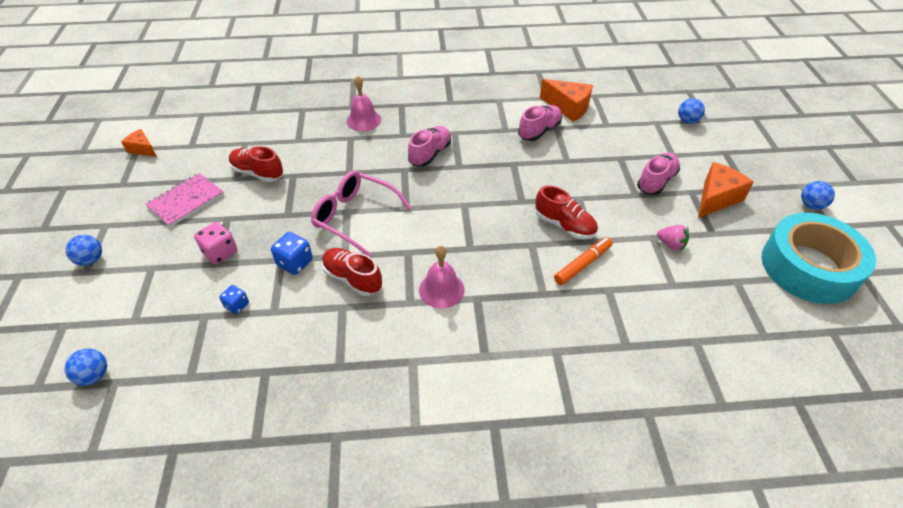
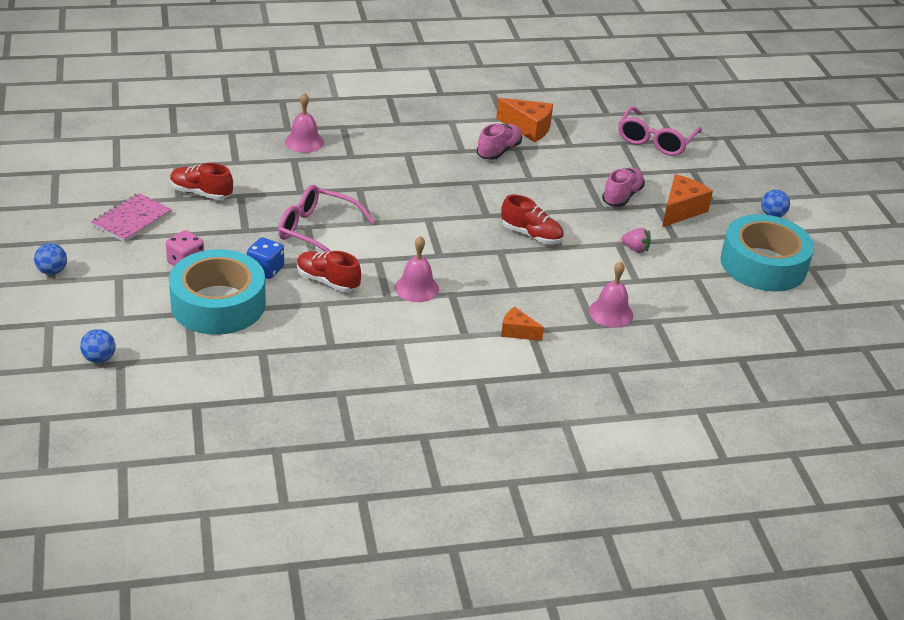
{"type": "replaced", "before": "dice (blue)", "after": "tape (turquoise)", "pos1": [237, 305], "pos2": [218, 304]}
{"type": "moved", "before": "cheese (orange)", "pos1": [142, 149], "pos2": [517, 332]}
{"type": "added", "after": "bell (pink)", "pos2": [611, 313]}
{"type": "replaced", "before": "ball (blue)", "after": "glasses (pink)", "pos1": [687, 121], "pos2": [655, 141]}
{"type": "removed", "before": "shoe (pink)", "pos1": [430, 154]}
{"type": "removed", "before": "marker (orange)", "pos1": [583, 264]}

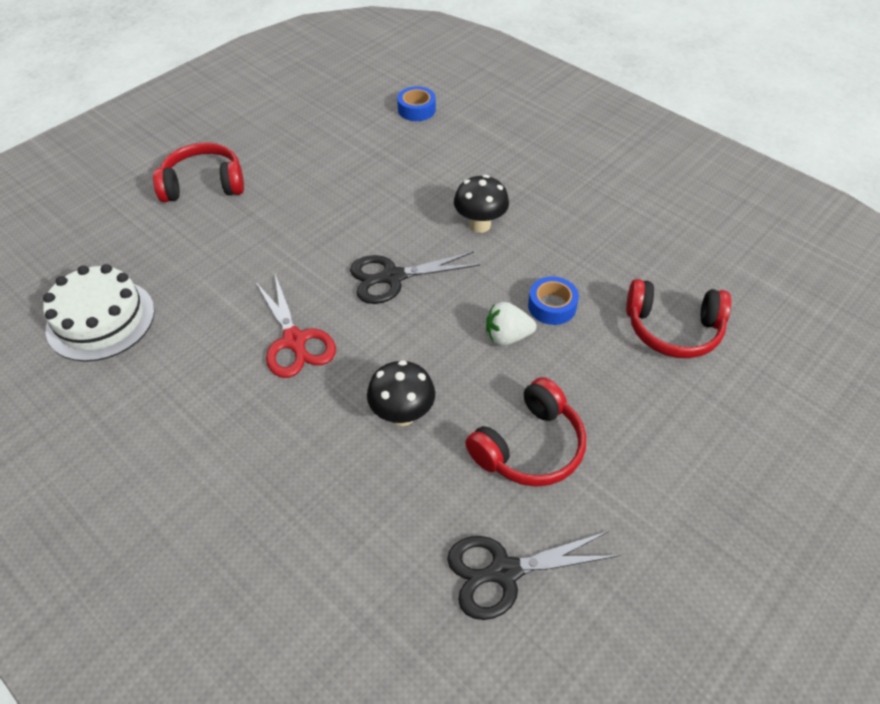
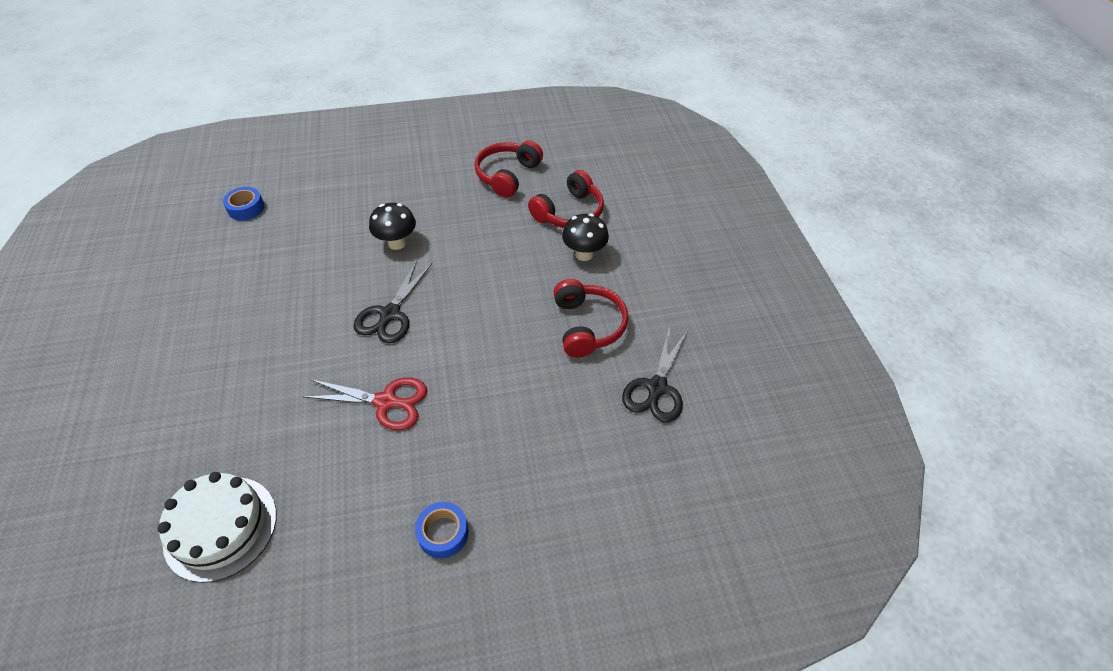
{"type": "moved", "before": "tape (blue)", "pos1": [552, 306], "pos2": [443, 533]}
{"type": "moved", "before": "headphones (red)", "pos1": [204, 184], "pos2": [507, 175]}
{"type": "moved", "before": "mushroom (black)", "pos1": [402, 414], "pos2": [584, 254]}
{"type": "removed", "before": "strawberry (white)", "pos1": [507, 337]}

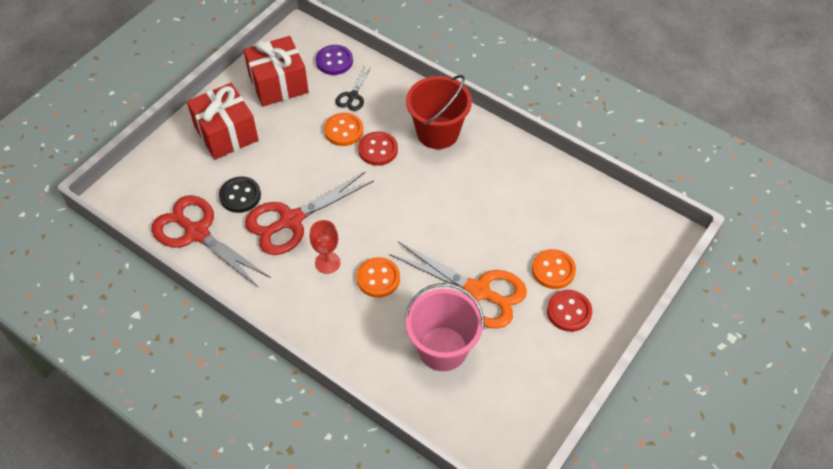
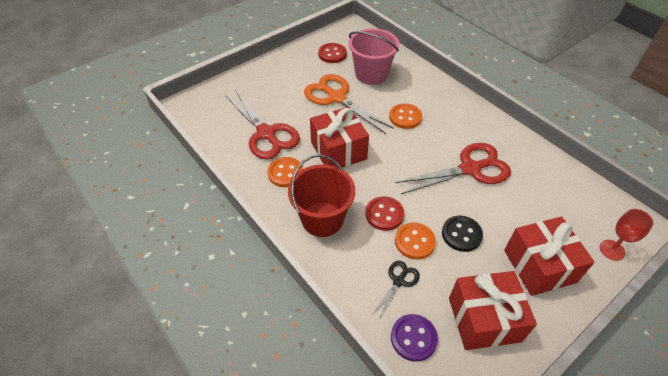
{"type": "moved", "before": "scissors (red)", "pos1": [197, 233], "pos2": [266, 134]}
{"type": "moved", "before": "button (orange)", "pos1": [553, 270], "pos2": [285, 173]}
{"type": "added", "after": "gift (red)", "pos2": [338, 151]}
{"type": "moved", "before": "button (red)", "pos1": [569, 311], "pos2": [332, 54]}
{"type": "moved", "before": "button (black)", "pos1": [240, 196], "pos2": [461, 234]}
{"type": "moved", "before": "goblet (red)", "pos1": [327, 262], "pos2": [612, 250]}

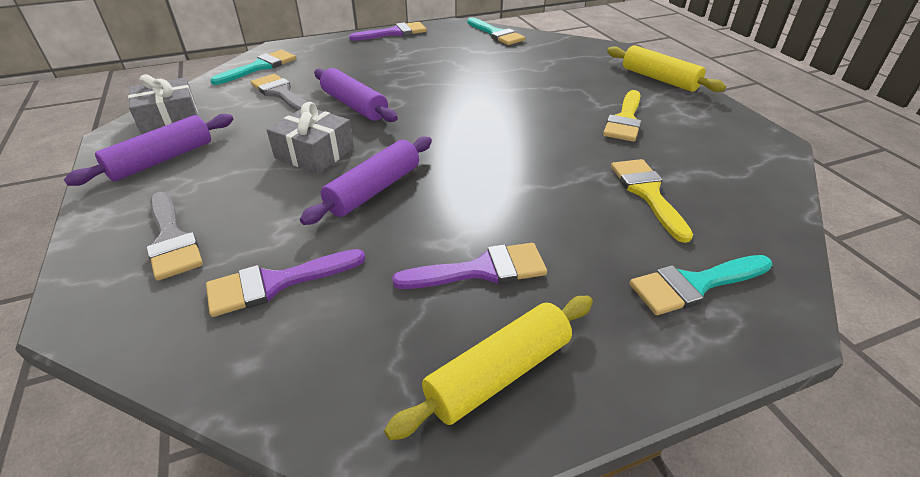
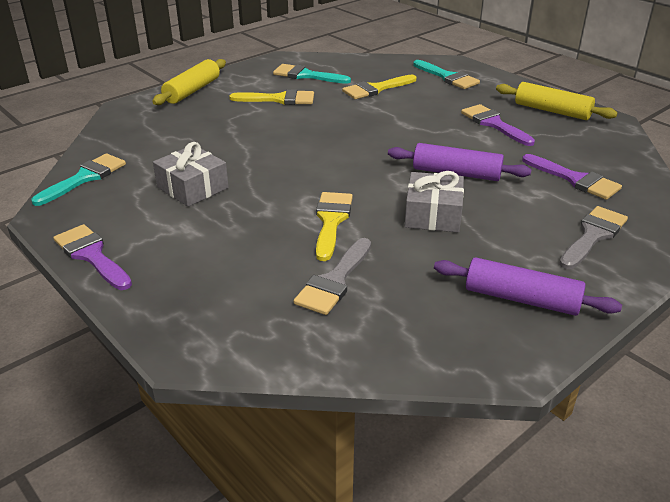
{"type": "moved", "before": "gift (grey)", "pos1": [170, 119], "pos2": [192, 187]}
{"type": "moved", "before": "brush (turquoise)", "pos1": [259, 67], "pos2": [306, 75]}
{"type": "replaced", "before": "rolling pin (purple)", "after": "brush (yellow)", "pos1": [354, 105], "pos2": [331, 221]}

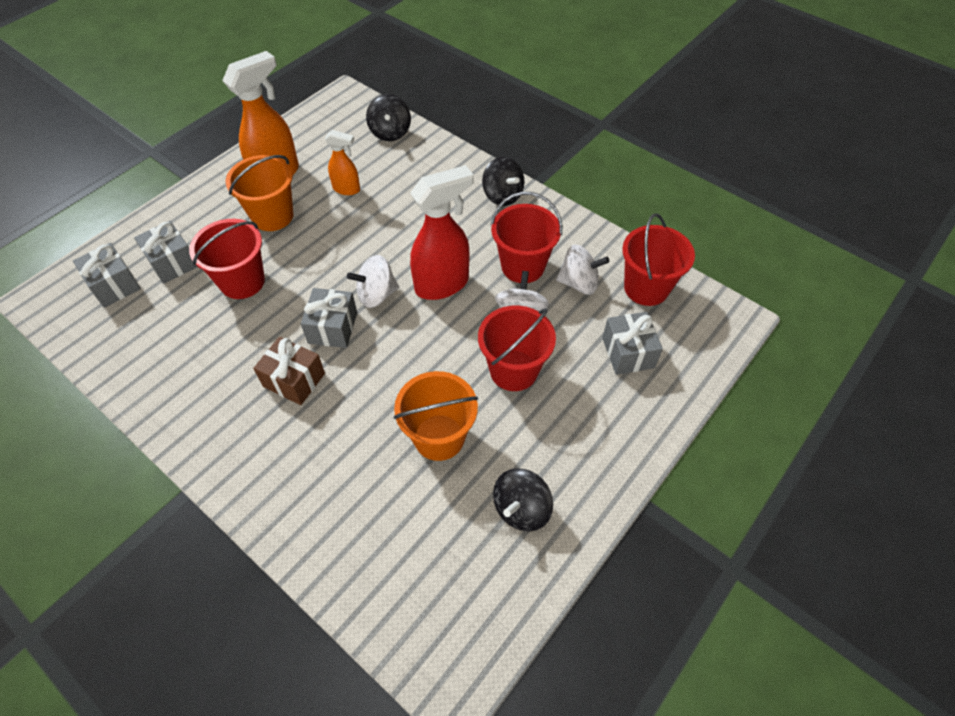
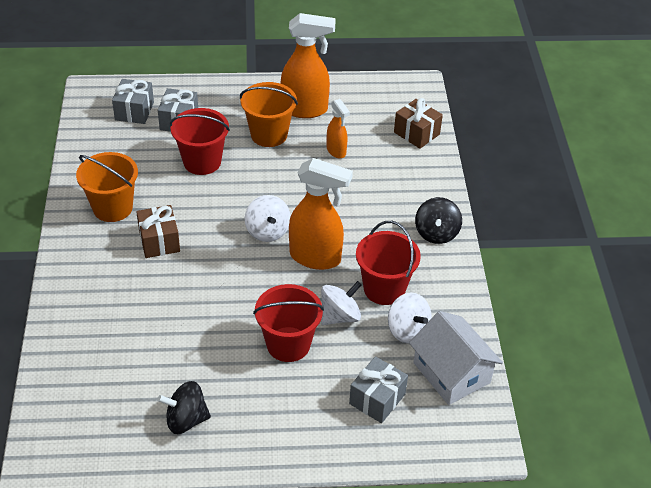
{"type": "moved", "before": "bucket (orange)", "pos1": [439, 437], "pos2": [112, 208]}
{"type": "turned", "before": "spinning top (white)", "pos1": [376, 294], "pos2": [267, 231], "turn": -135}
{"type": "recoloured", "before": "spray bottle (red)", "after": "spray bottle (orange)", "pos1": [443, 284], "pos2": [316, 258]}
{"type": "replaced", "before": "spinning top (black)", "after": "gift (brown)", "pos1": [390, 132], "pos2": [416, 133]}
{"type": "replaced", "before": "bucket (red)", "after": "house (white)", "pos1": [646, 288], "pos2": [451, 373]}
{"type": "removed", "before": "gift (grey)", "pos1": [332, 327]}

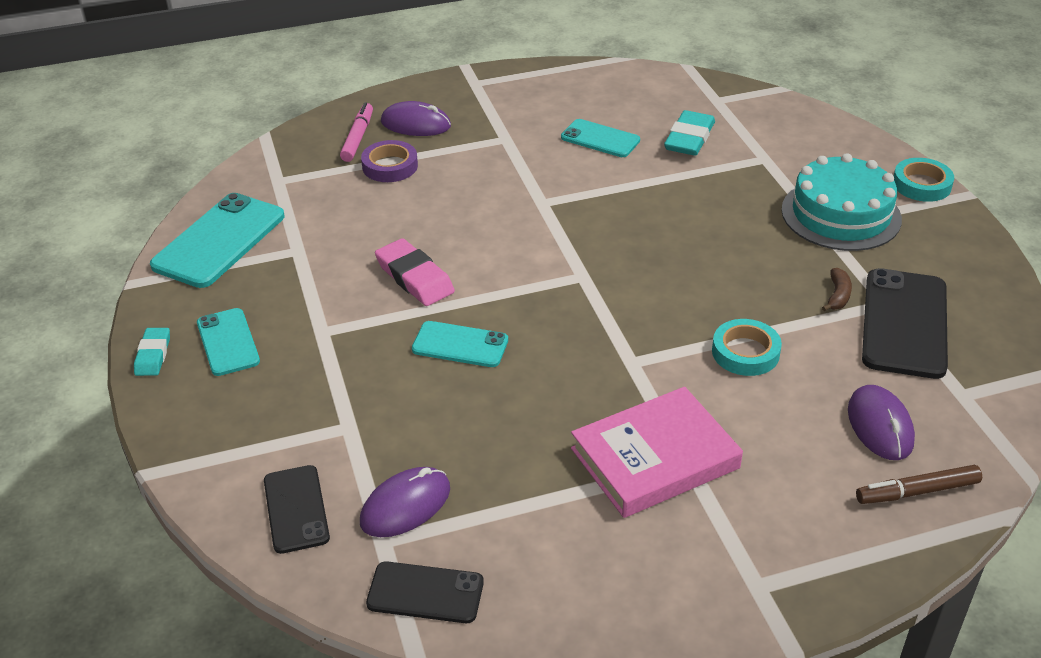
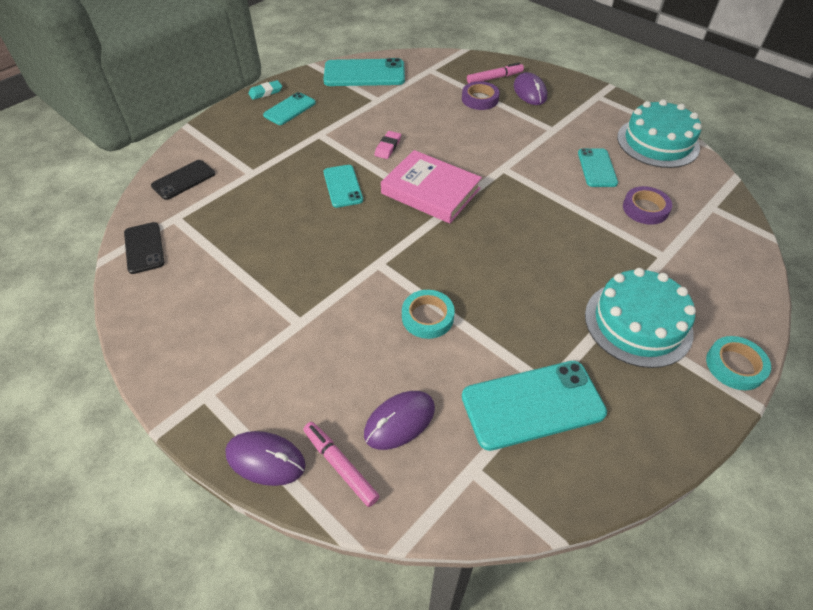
{"type": "moved", "before": "mouse (purple)", "pos1": [405, 505], "pos2": [265, 459]}
{"type": "recoloured", "before": "marker (brown)", "after": "marker (pink)", "pos1": [917, 491], "pos2": [340, 466]}
{"type": "resized", "before": "eraser (pink)", "pos1": [414, 277], "pos2": [388, 147], "scale": 0.62}
{"type": "moved", "before": "book (pink)", "pos1": [654, 458], "pos2": [430, 191]}
{"type": "recoloured", "before": "phone (black)", "after": "phone (turquoise)", "pos1": [904, 323], "pos2": [532, 404]}
{"type": "added", "after": "cake (turquoise)", "pos2": [657, 142]}
{"type": "replaced", "before": "eraser (turquoise)", "after": "tape (purple)", "pos1": [689, 138], "pos2": [645, 209]}
{"type": "removed", "before": "banana (brown)", "pos1": [838, 296]}

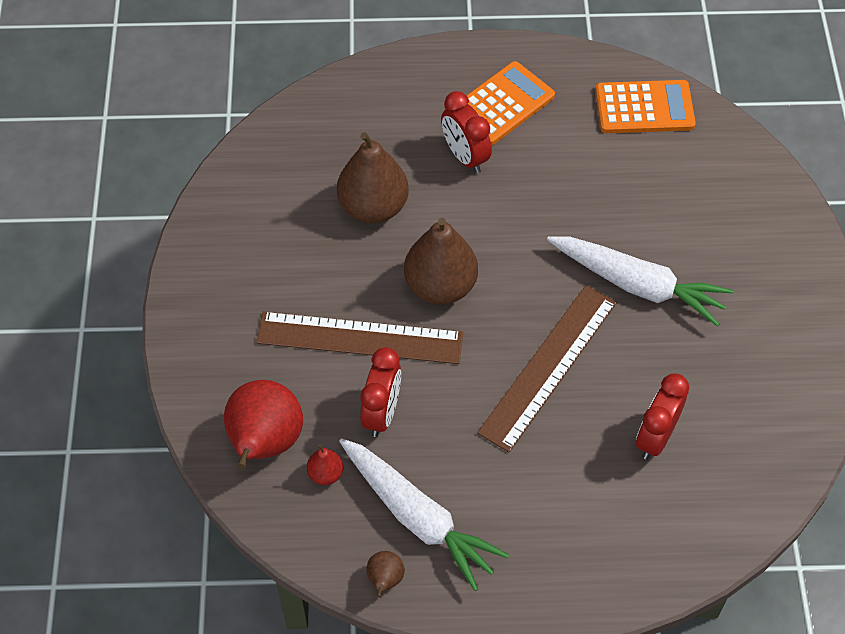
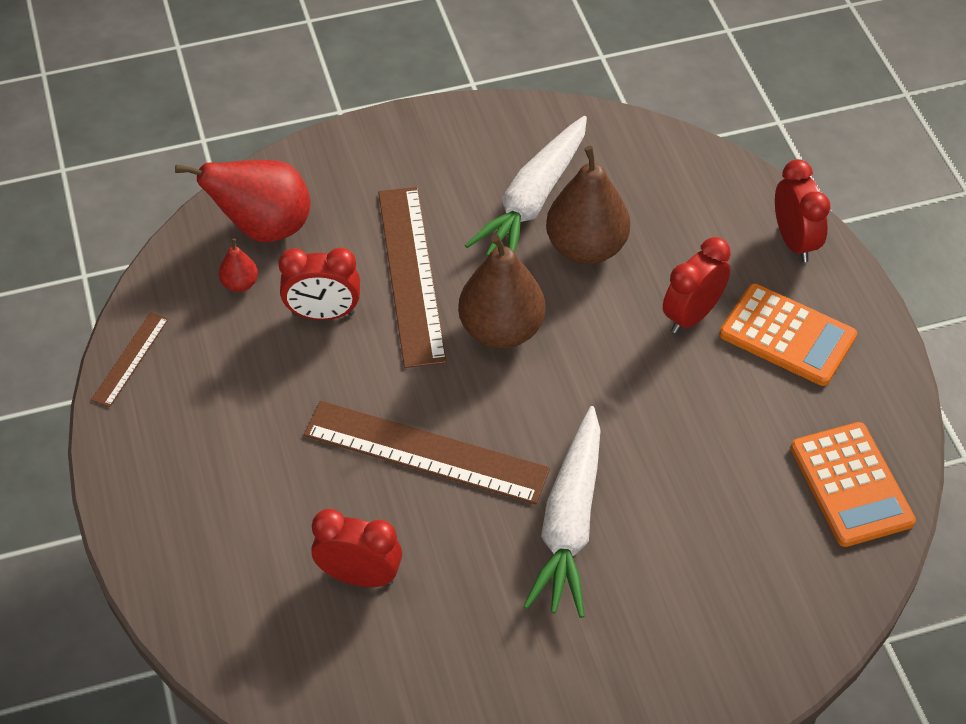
{"type": "replaced", "before": "pear (brown)", "after": "ruler (brown)", "pos1": [385, 580], "pos2": [130, 359]}
{"type": "moved", "before": "carrot (white)", "pos1": [418, 517], "pos2": [533, 201]}
{"type": "added", "after": "clock (red)", "pos2": [794, 241]}

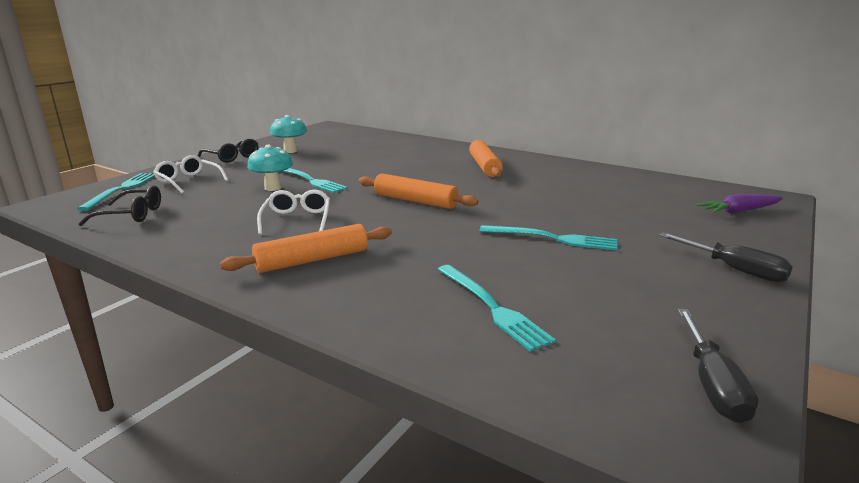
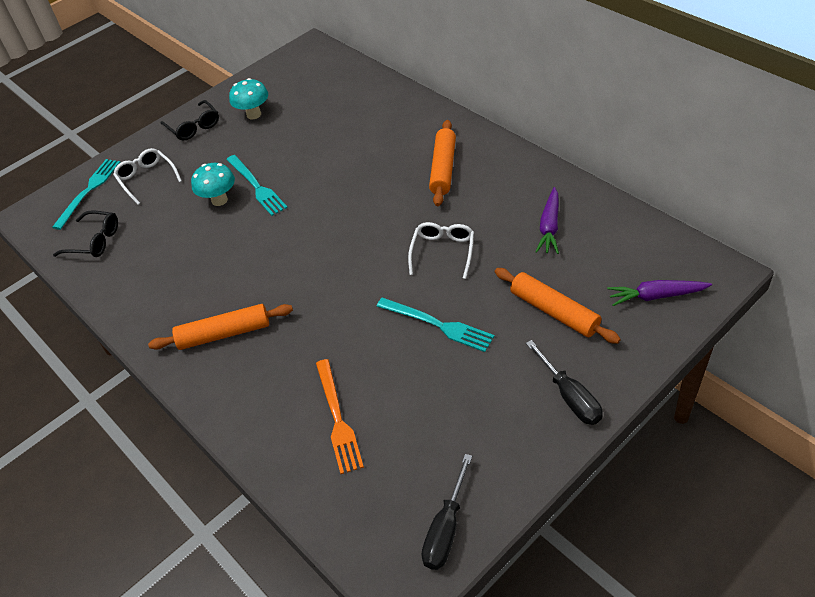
{"type": "recoloured", "before": "fork (turquoise)", "after": "fork (orange)", "pos1": [491, 307], "pos2": [337, 418]}
{"type": "moved", "before": "glasses (white)", "pos1": [297, 219], "pos2": [443, 251]}
{"type": "moved", "before": "rolling pin (orange)", "pos1": [415, 201], "pos2": [554, 311]}
{"type": "added", "after": "carrot (purple)", "pos2": [549, 227]}

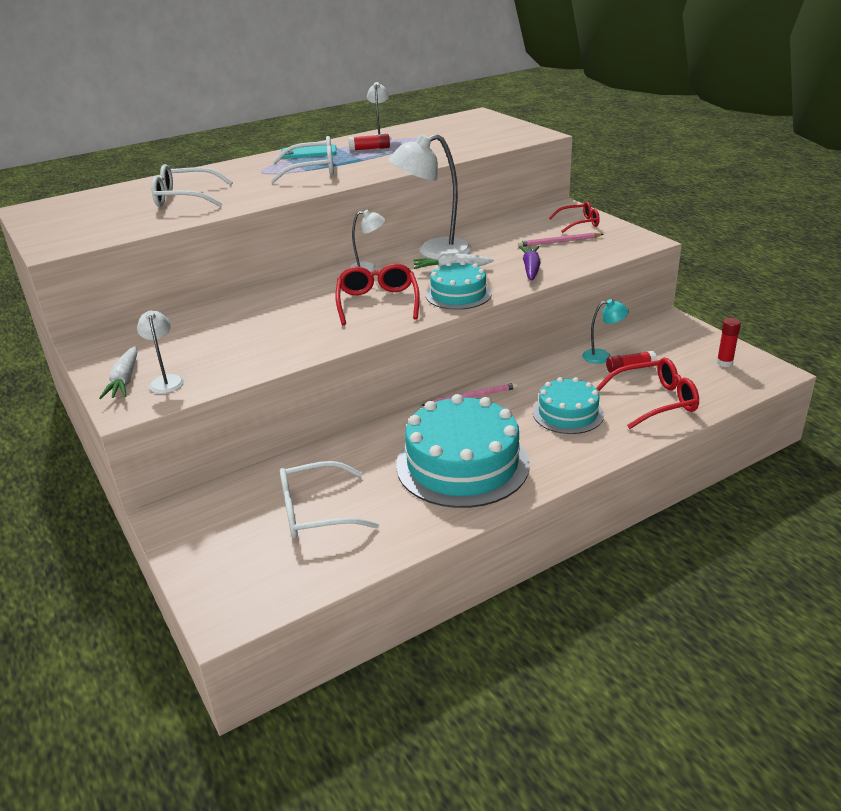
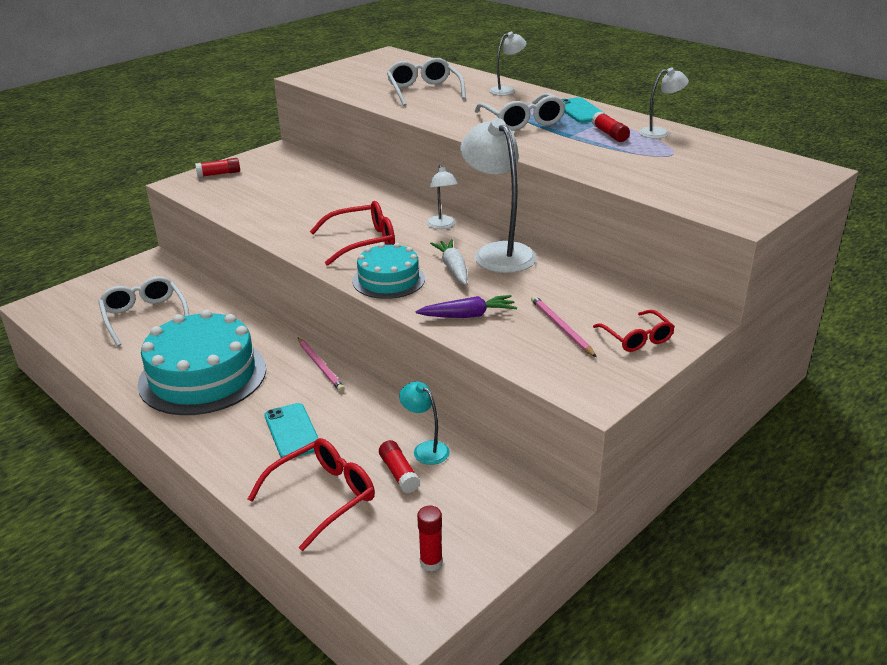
{"type": "replaced", "before": "carrot (white)", "after": "glue stick (red)", "pos1": [124, 380], "pos2": [219, 174]}
{"type": "turned", "before": "glasses (red)", "pos1": [655, 401], "pos2": [323, 497], "turn": -105}
{"type": "replaced", "before": "cake (turquoise)", "after": "phone (turquoise)", "pos1": [568, 413], "pos2": [292, 431]}
{"type": "turned", "before": "lamp (turquoise)", "pos1": [602, 356], "pos2": [425, 449], "turn": 150}
{"type": "moved", "before": "lamp (white)", "pos1": [166, 380], "pos2": [507, 90]}

